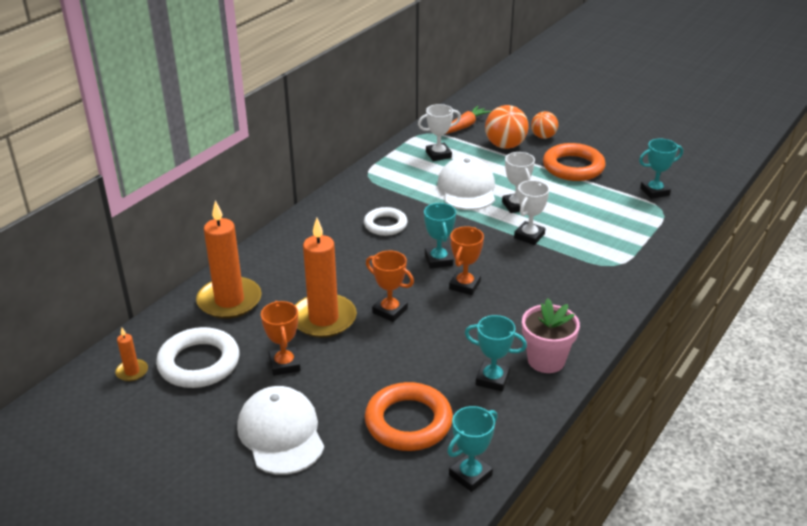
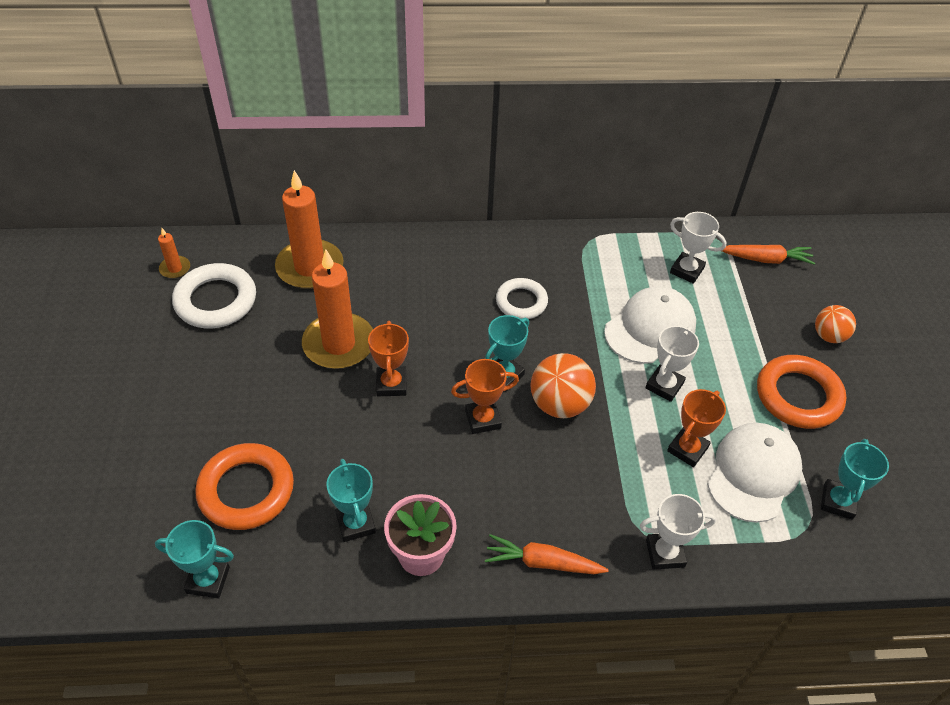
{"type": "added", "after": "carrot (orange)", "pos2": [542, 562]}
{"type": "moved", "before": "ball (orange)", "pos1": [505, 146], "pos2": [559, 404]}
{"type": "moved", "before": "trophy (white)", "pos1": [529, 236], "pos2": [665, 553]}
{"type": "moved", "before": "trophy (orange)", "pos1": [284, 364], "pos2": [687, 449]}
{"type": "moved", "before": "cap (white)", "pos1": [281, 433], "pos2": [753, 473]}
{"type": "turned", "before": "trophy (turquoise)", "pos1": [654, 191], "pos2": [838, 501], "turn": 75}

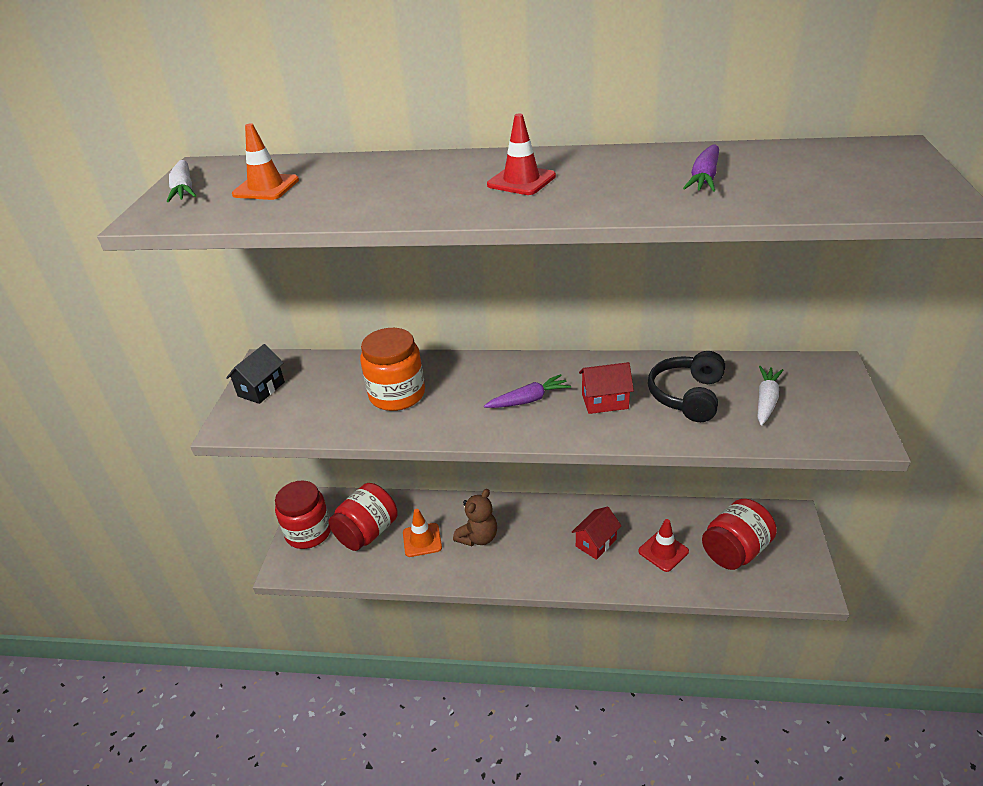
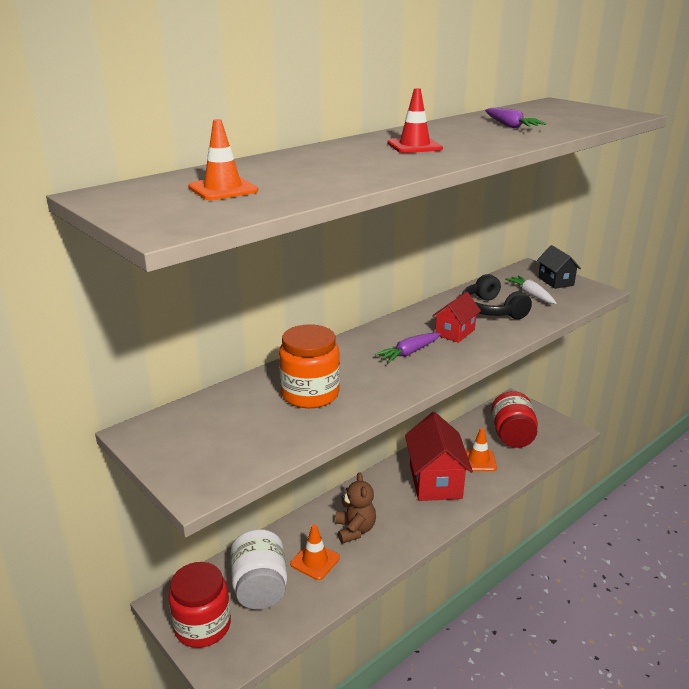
{"type": "recoloured", "before": "jar (red)", "after": "jar (white)", "pos1": [367, 532], "pos2": [260, 587]}
{"type": "turned", "before": "carrot (purple)", "pos1": [528, 400], "pos2": [409, 353], "turn": -150}
{"type": "resized", "before": "house (red)", "pos1": [596, 543], "pos2": [435, 481], "scale": 1.87}
{"type": "recoloured", "before": "traffic cone (red)", "after": "traffic cone (orange)", "pos1": [663, 551], "pos2": [478, 460]}
{"type": "moved", "before": "house (black)", "pos1": [261, 389], "pos2": [555, 281]}
{"type": "removed", "before": "carrot (white)", "pos1": [184, 190]}

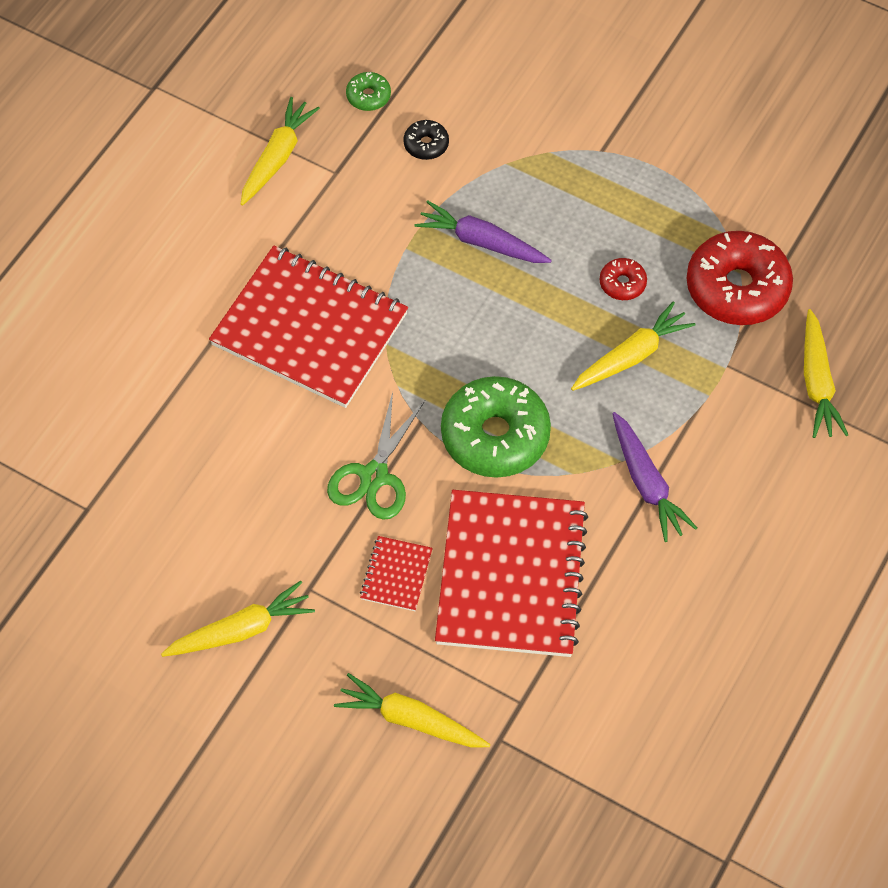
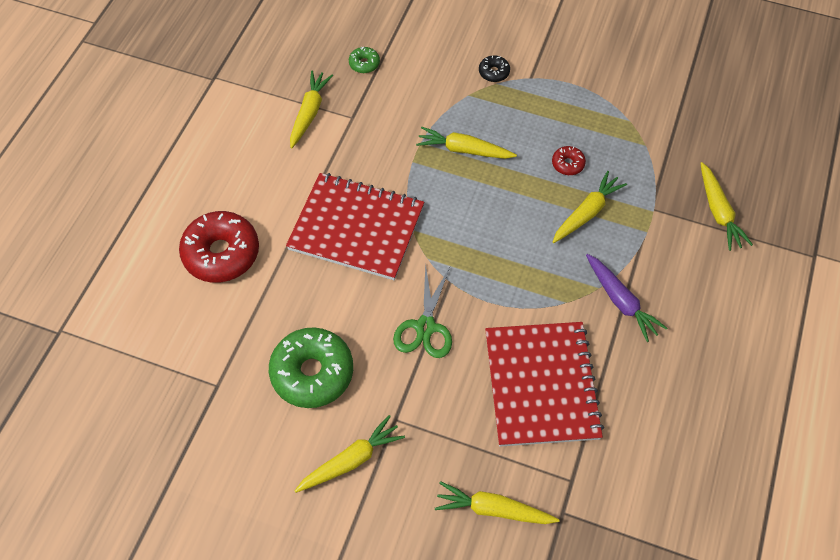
{"type": "moved", "before": "donut (red)", "pos1": [737, 288], "pos2": [221, 253]}
{"type": "moved", "before": "donut (green)", "pos1": [495, 436], "pos2": [312, 372]}
{"type": "recoloured", "before": "carrot (purple)", "after": "carrot (yellow)", "pos1": [482, 242], "pos2": [464, 150]}
{"type": "moved", "before": "donut (black)", "pos1": [426, 144], "pos2": [494, 72]}
{"type": "removed", "before": "notebook (red)", "pos1": [396, 575]}

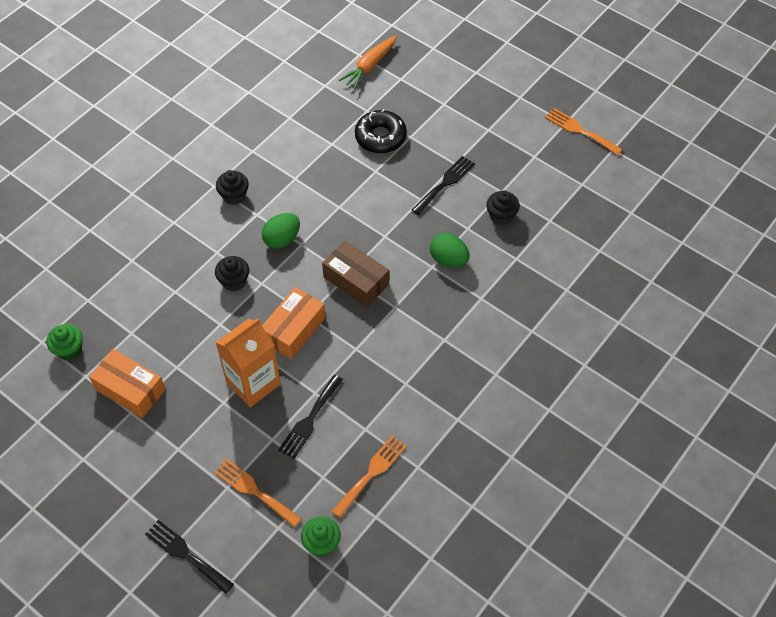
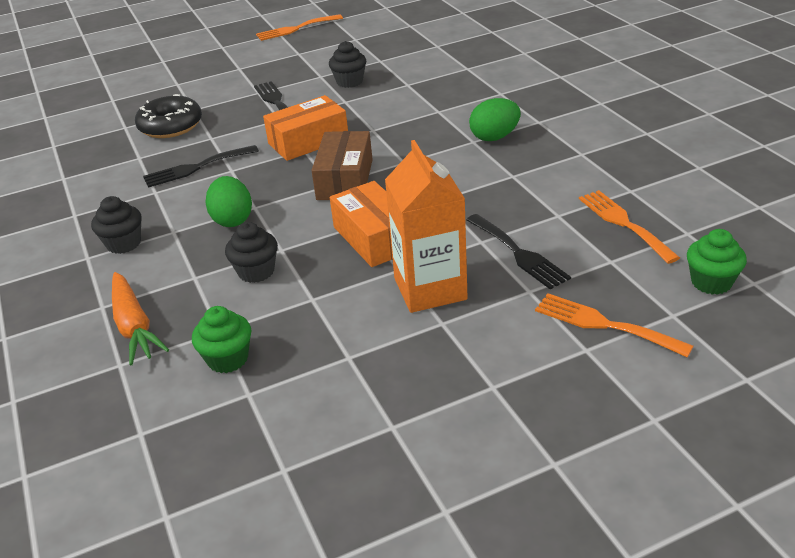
{"type": "moved", "before": "carrot (orange)", "pos1": [369, 66], "pos2": [134, 326]}
{"type": "moved", "before": "fork (black)", "pos1": [186, 554], "pos2": [196, 168]}
{"type": "moved", "before": "cupcake (green)", "pos1": [69, 350], "pos2": [228, 359]}
{"type": "moved", "before": "box (orange)", "pos1": [130, 389], "pos2": [308, 141]}
{"type": "turned", "before": "box (brown)", "pos1": [356, 280], "pos2": [345, 179], "turn": -60}
{"type": "moved", "before": "egg (green)", "pos1": [448, 259], "pos2": [494, 137]}
{"type": "turned", "before": "fork (orange)", "pos1": [254, 491], "pos2": [604, 324], "turn": 60}

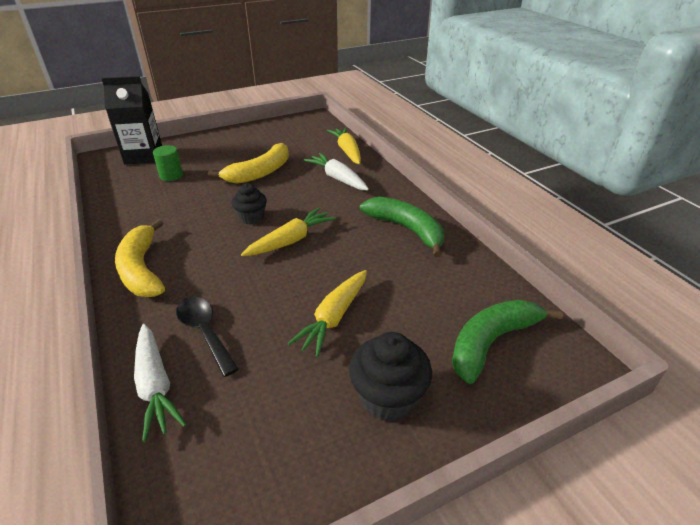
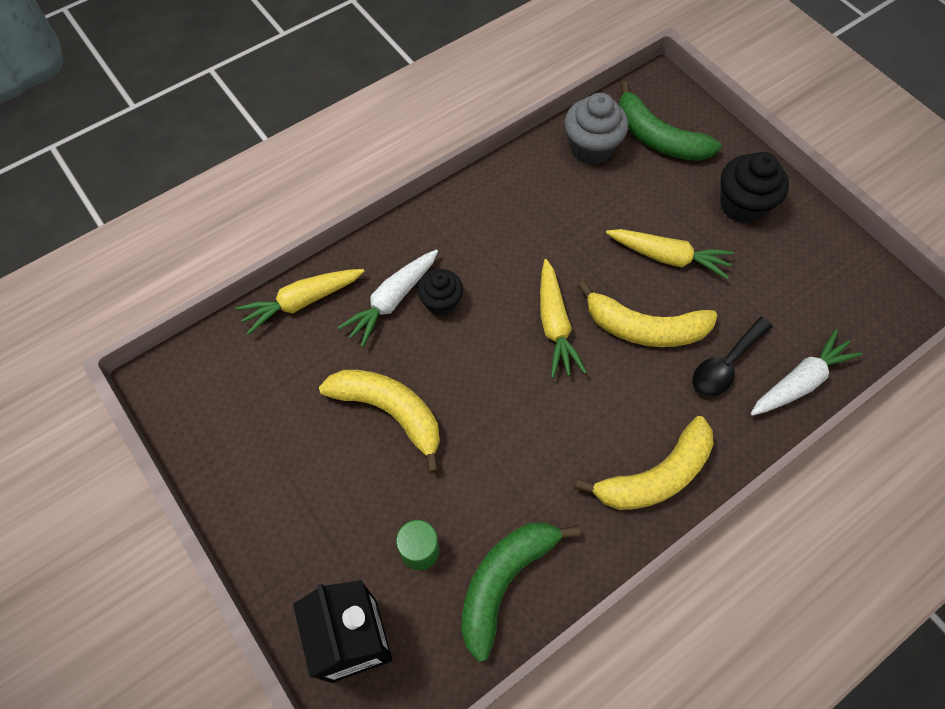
{"type": "moved", "before": "cupcake (black)", "pos1": [251, 217], "pos2": [441, 302]}
{"type": "moved", "before": "banana (green)", "pos1": [406, 229], "pos2": [504, 581]}
{"type": "turned", "before": "carrot (yellow)", "pos1": [290, 240], "pos2": [555, 325], "turn": -135}
{"type": "added", "after": "cupcake (grey)", "pos2": [591, 148]}
{"type": "added", "after": "banana (yellow)", "pos2": [645, 328]}

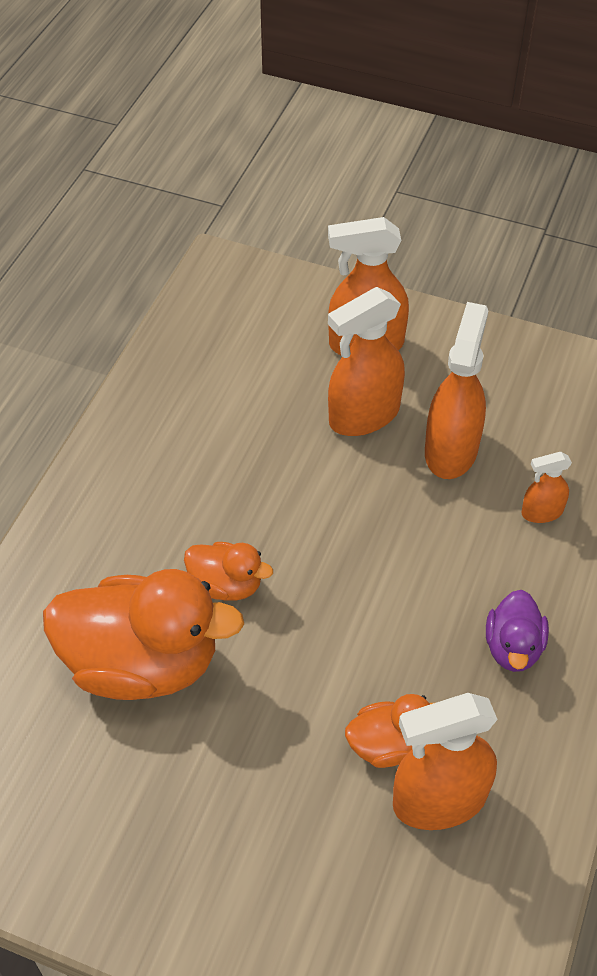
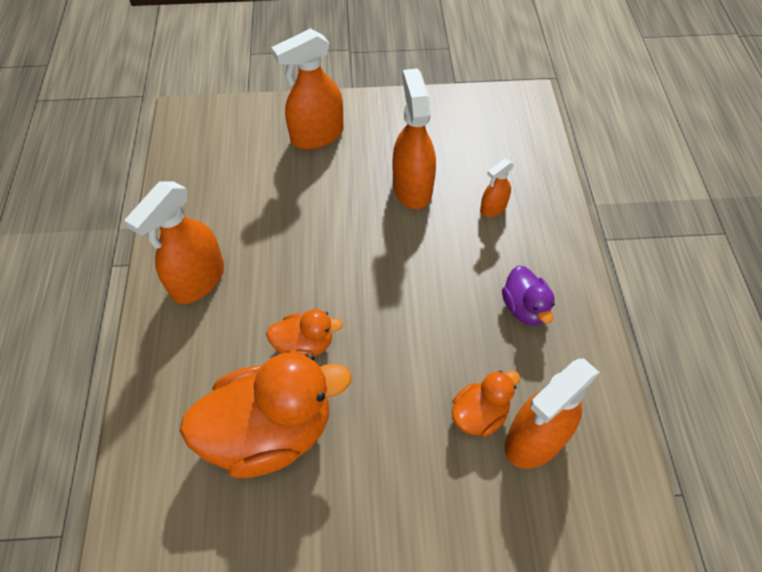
{"type": "moved", "before": "spray bottle (orange)", "pos1": [363, 416], "pos2": [197, 280]}

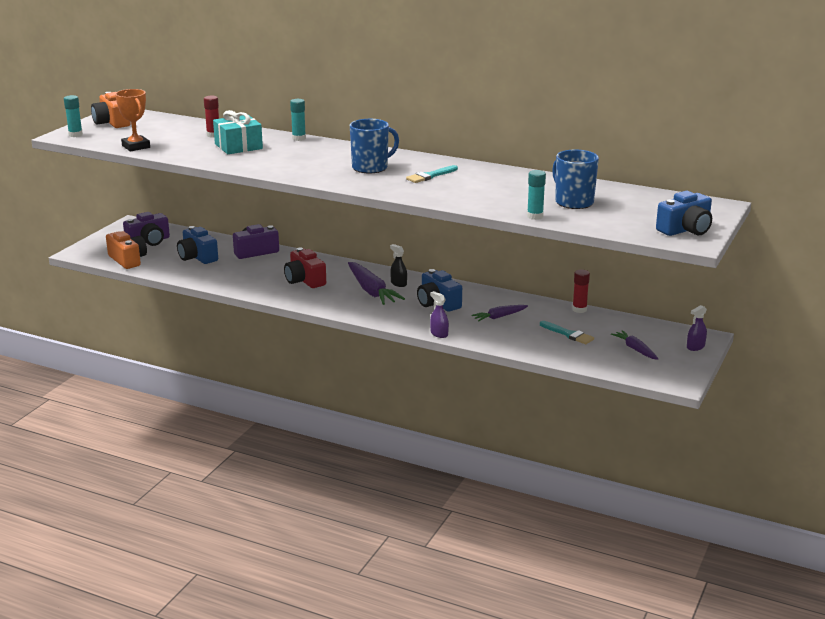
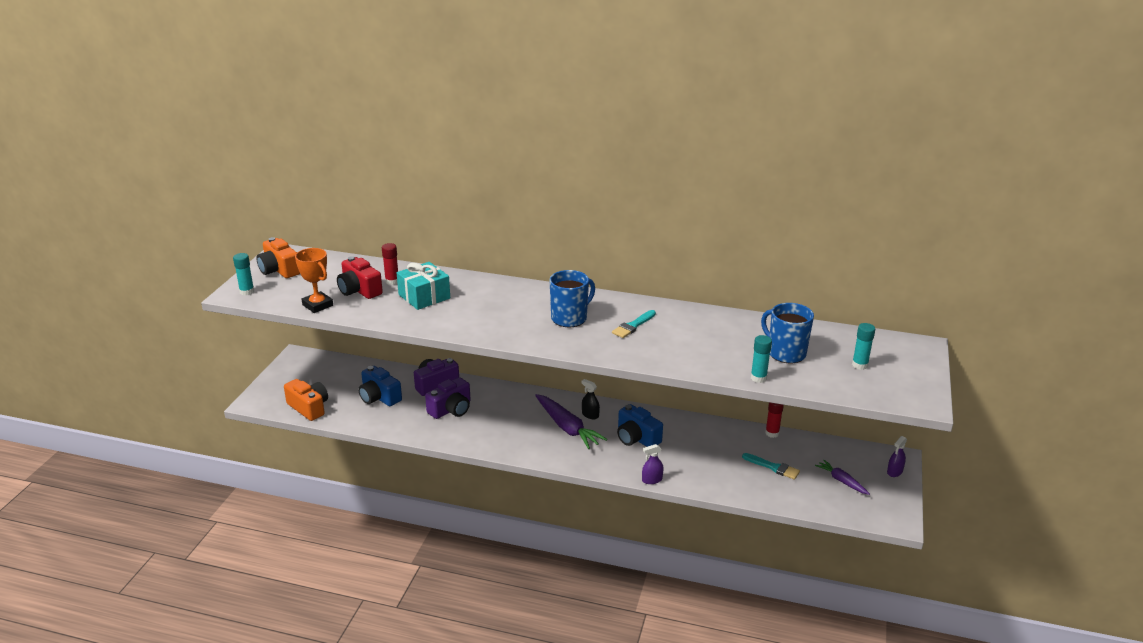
{"type": "moved", "before": "camera (red)", "pos1": [304, 280], "pos2": [359, 290]}
{"type": "moved", "before": "camera (purple)", "pos1": [149, 241], "pos2": [451, 409]}
{"type": "turned", "before": "spray bottle (purple)", "pos1": [439, 334], "pos2": [652, 480], "turn": -60}
{"type": "moved", "before": "glue stick (turquoise)", "pos1": [299, 138], "pos2": [859, 365]}
{"type": "removed", "before": "carrot (purple)", "pos1": [499, 317]}
{"type": "removed", "before": "camera (blue)", "pos1": [685, 230]}

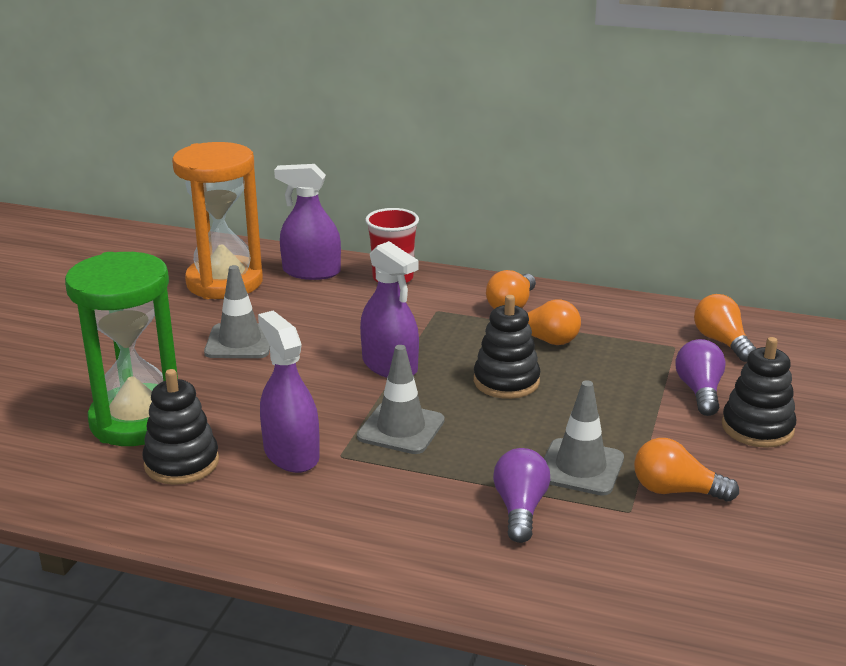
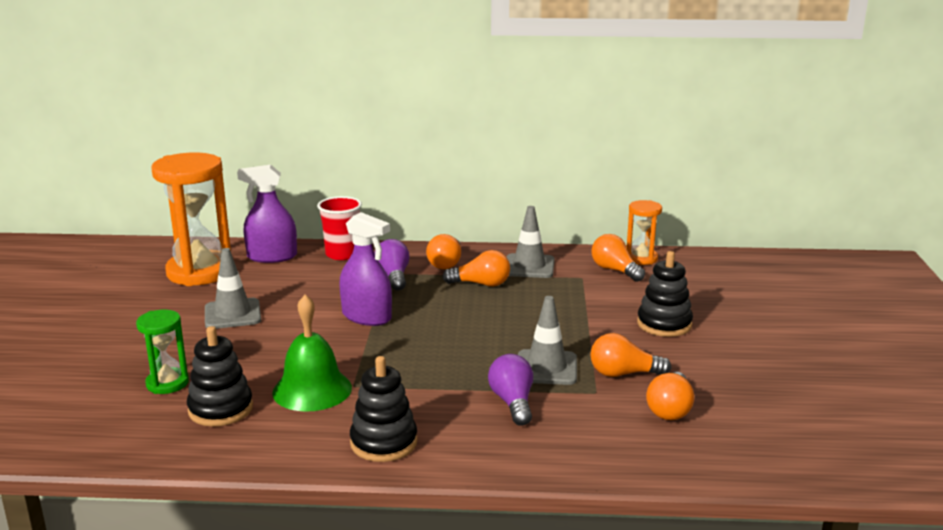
{"type": "resized", "before": "hourglass (green)", "pos1": [137, 421], "pos2": [167, 383], "scale": 0.51}
{"type": "replaced", "before": "spray bottle (purple)", "after": "bell (green)", "pos1": [291, 454], "pos2": [312, 390]}
{"type": "moved", "before": "stacking toy (black)", "pos1": [506, 381], "pos2": [383, 442]}
{"type": "moved", "before": "light bulb (purple)", "pos1": [699, 391], "pos2": [393, 277]}
{"type": "moved", "before": "traffic cone (grey)", "pos1": [401, 429], "pos2": [529, 266]}
{"type": "added", "after": "hourglass (orange)", "pos2": [641, 258]}
{"type": "added", "after": "light bulb (orange)", "pos2": [670, 409]}

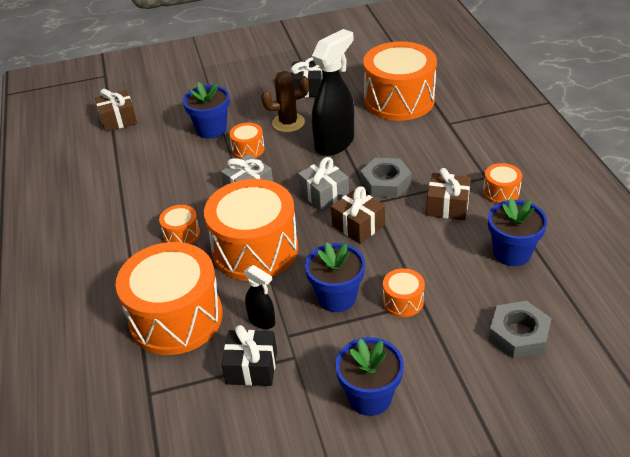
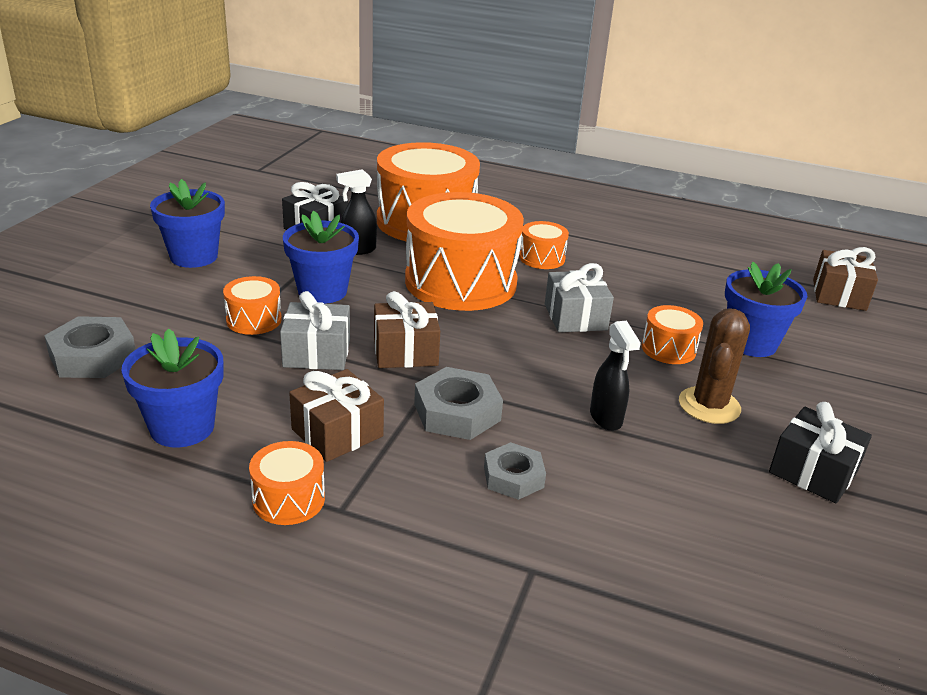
{"type": "moved", "before": "gift (grey)", "pos1": [324, 194], "pos2": [317, 353]}
{"type": "added", "after": "nut (grey)", "pos2": [513, 477]}
{"type": "resized", "before": "spray bottle (black)", "pos1": [335, 143], "pos2": [606, 418], "scale": 0.5}
{"type": "removed", "before": "drum (orange)", "pos1": [399, 100]}

